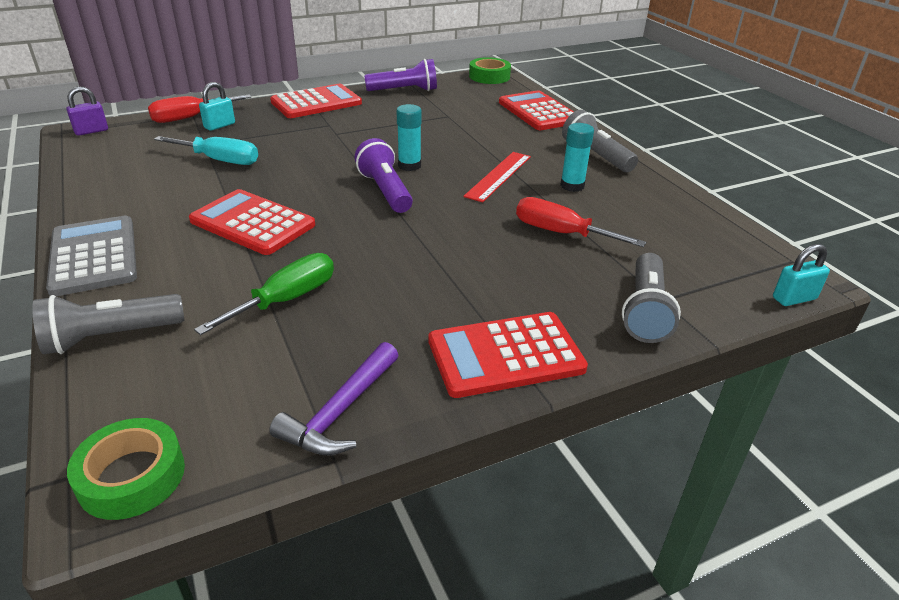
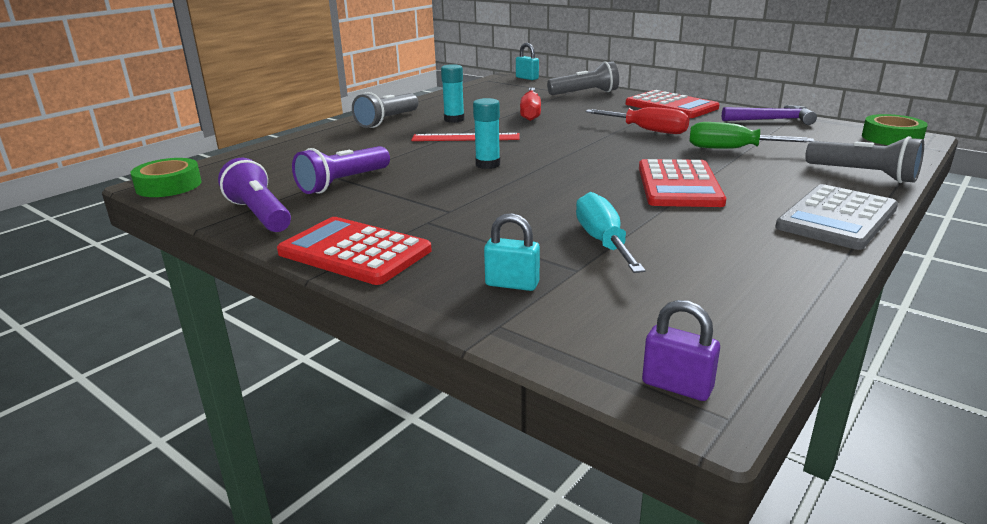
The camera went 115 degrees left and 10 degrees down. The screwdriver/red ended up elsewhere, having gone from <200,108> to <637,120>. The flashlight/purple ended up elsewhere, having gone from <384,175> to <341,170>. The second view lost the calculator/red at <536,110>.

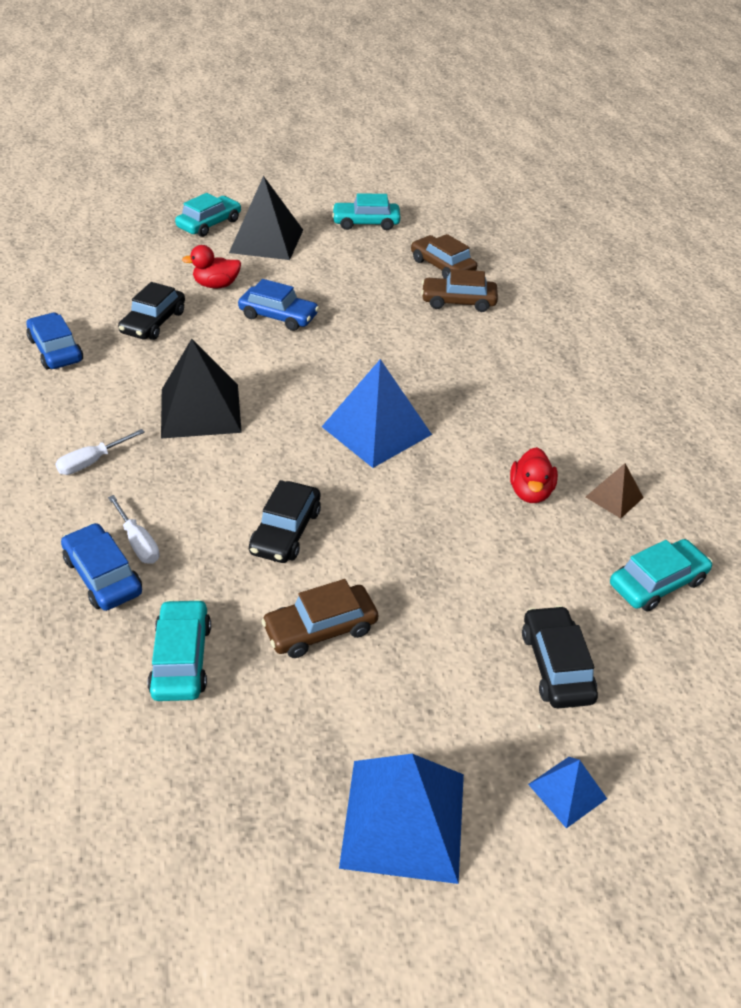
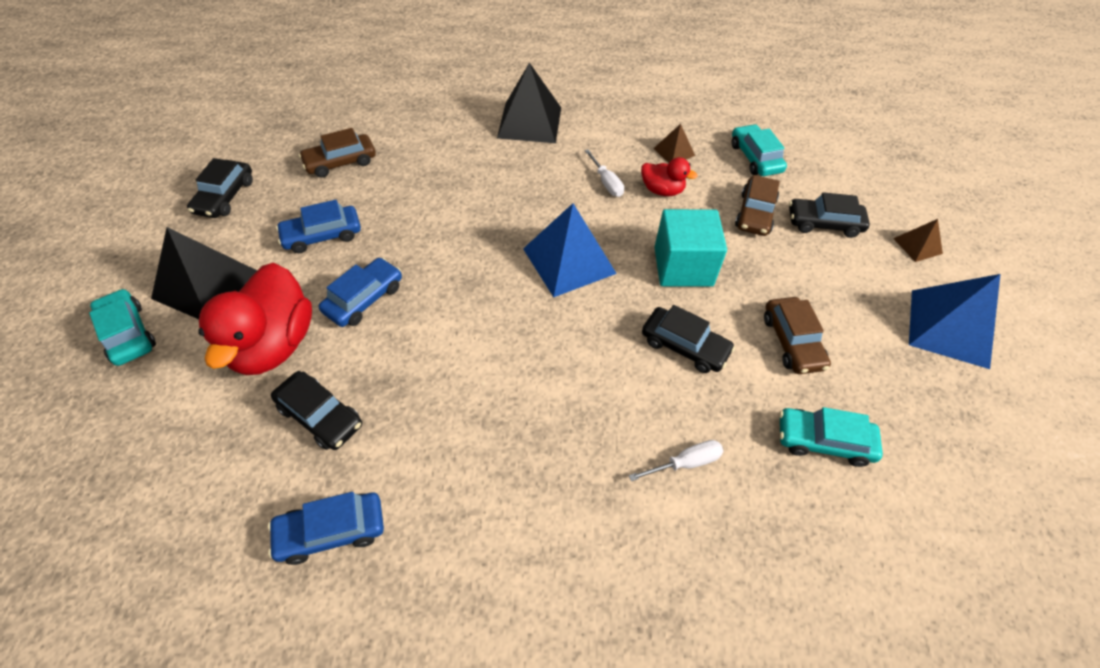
The camera went 75 degrees left and 10 degrees up. The screwdriver/white ended up elsewhere, having gone from <100,452> to <604,173>. The car/blue ended up elsewhere, having gone from <101,567> to <318,226>. The pyramid/black ended up elsewhere, having gone from <201,389> to <529,103>. The size of the duck/red at <211,266> changed by a factor of 1.95. What was the car/turquoise at <366,211> turned into the car/black at <220,188>. The car/brown ended up elsewhere, having gone from <459,290> to <757,205>. What was the pyramid/blue at <567,792> turned into the pyramid/brown at <918,240>. The second view gained the cube/turquoise at <690,248>.

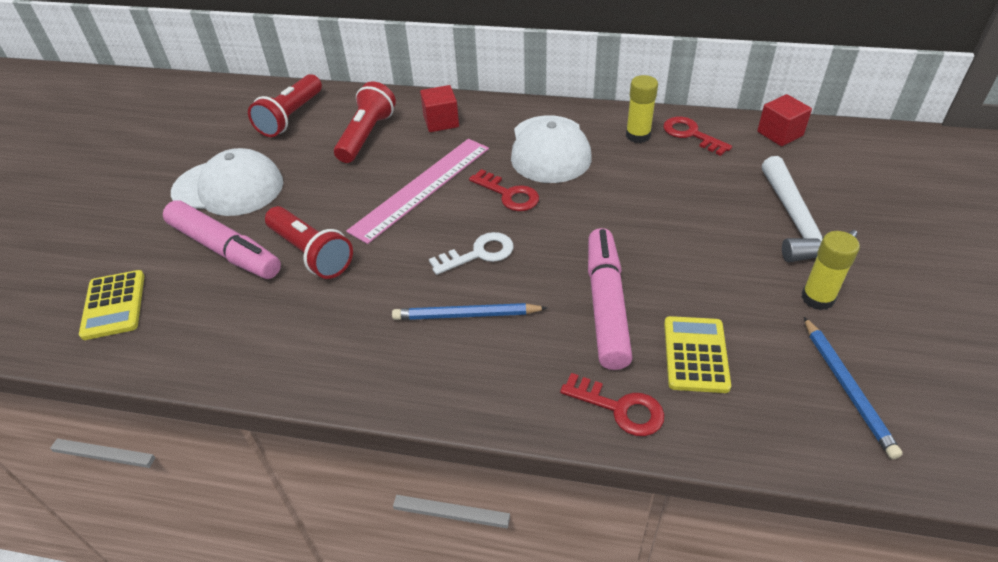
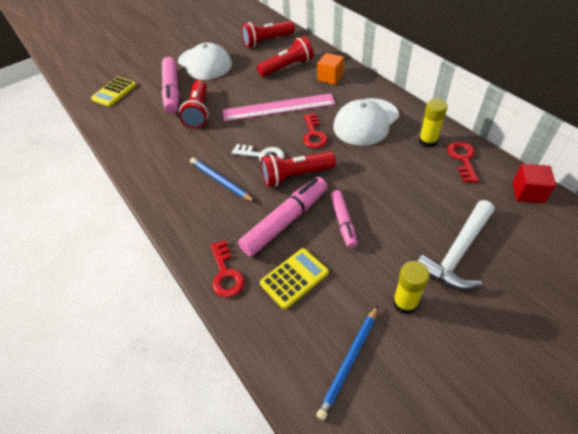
The camera went 45 degrees right and 5 degrees up. What was the cube/red at <439,108> turned into the cube/orange at <330,69>. The second view gained the flashlight/red at <298,169>. The second view gained the marker/pink at <343,219>.

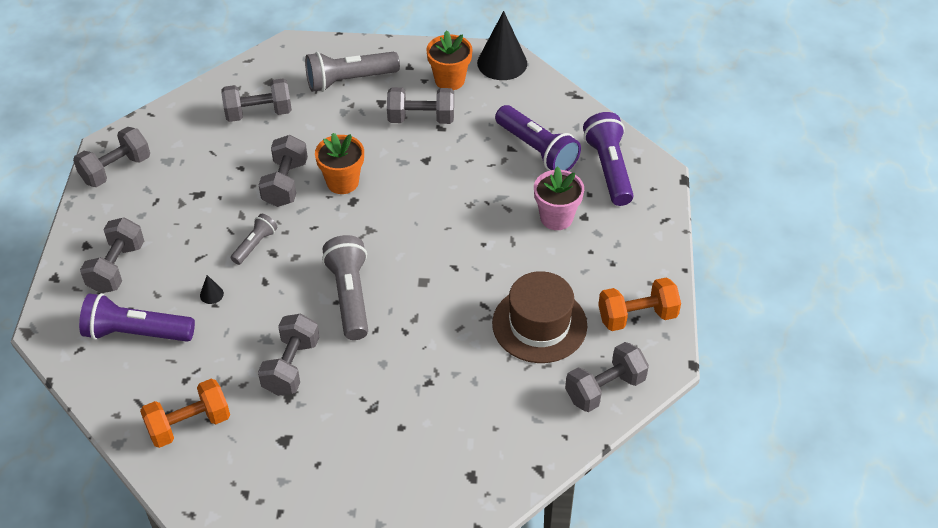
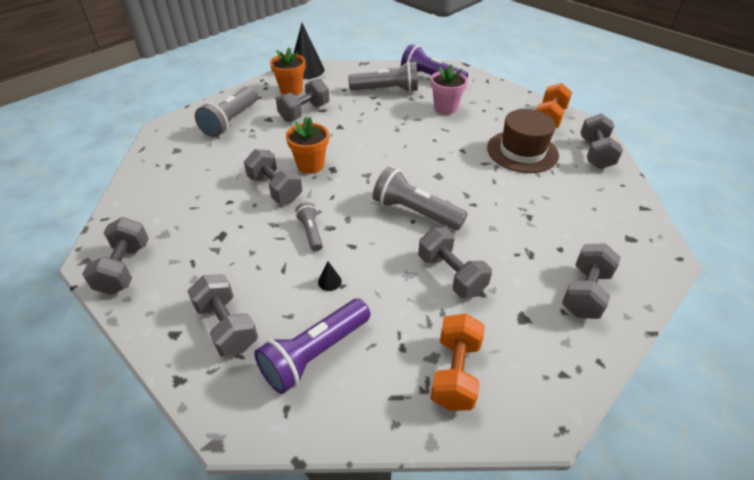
The camera went 50 degrees left and 5 degrees down. The dumbbell/grey ended up elsewhere, having gone from <256,100> to <591,281>. What was the flashlight/purple at <538,138> turned into the flashlight/grey at <383,76>.

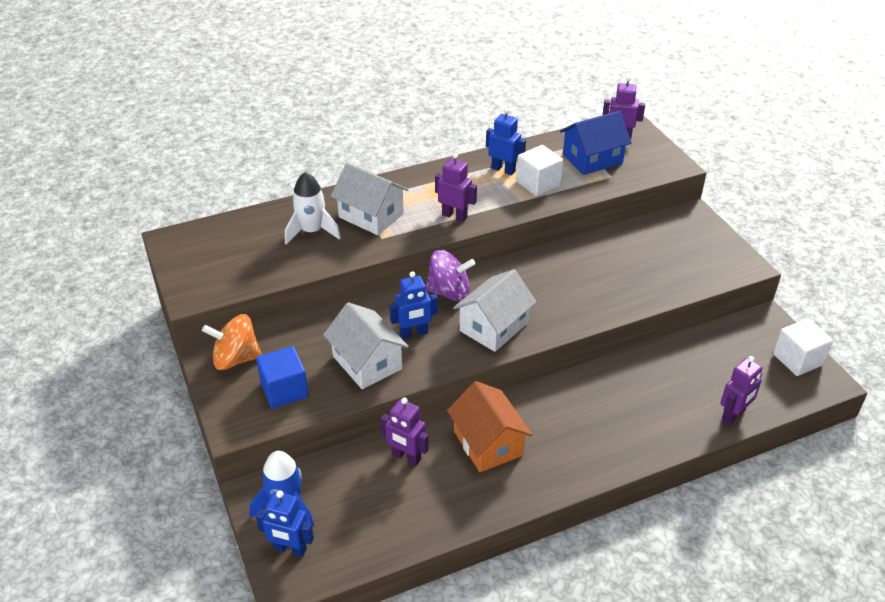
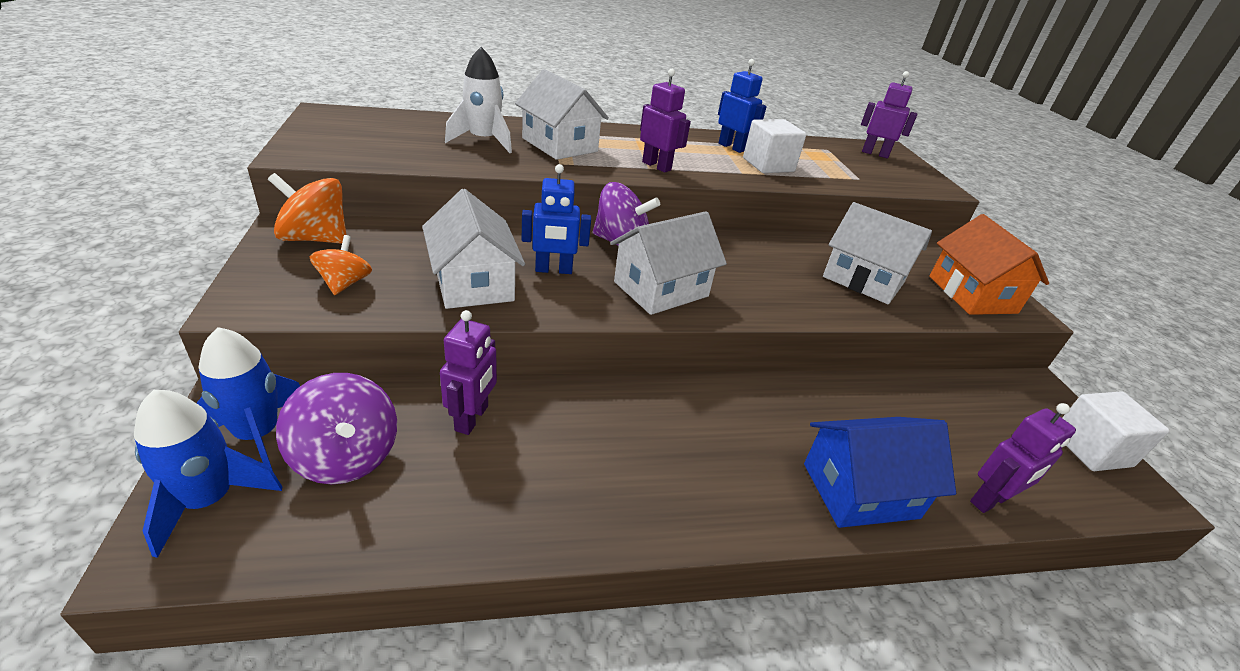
The camera went 10 degrees right and 5 degrees down. Where the cube/blue stood at <282,377>, the spinning top/orange came to stand at <341,265>. Where the robot/blue stood at <285,523>, the rocket/blue came to stand at <208,474>. The robot/purple at <404,431> ended up facing another way, 120 degrees counterclockwise from before. The house/orange ended up elsewhere, having gone from <490,426> to <989,264>. The house/blue ended up elsewhere, having gone from <596,143> to <880,472>. The second view gained the spinning top/purple at <336,428>. The second view gained the house/white at <877,253>.

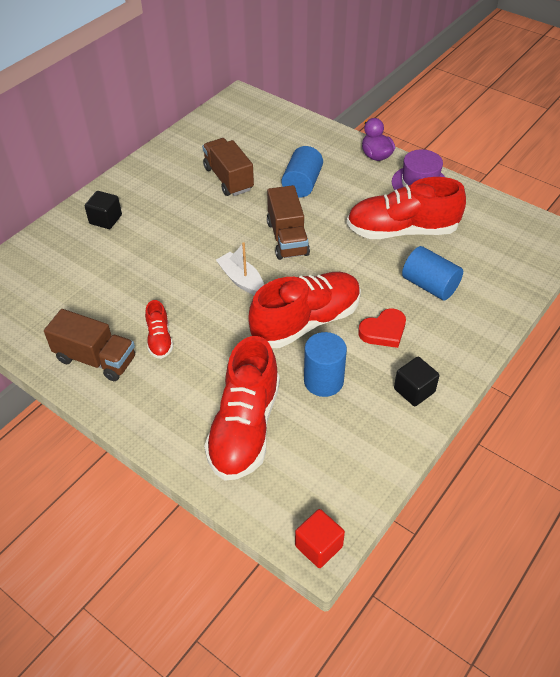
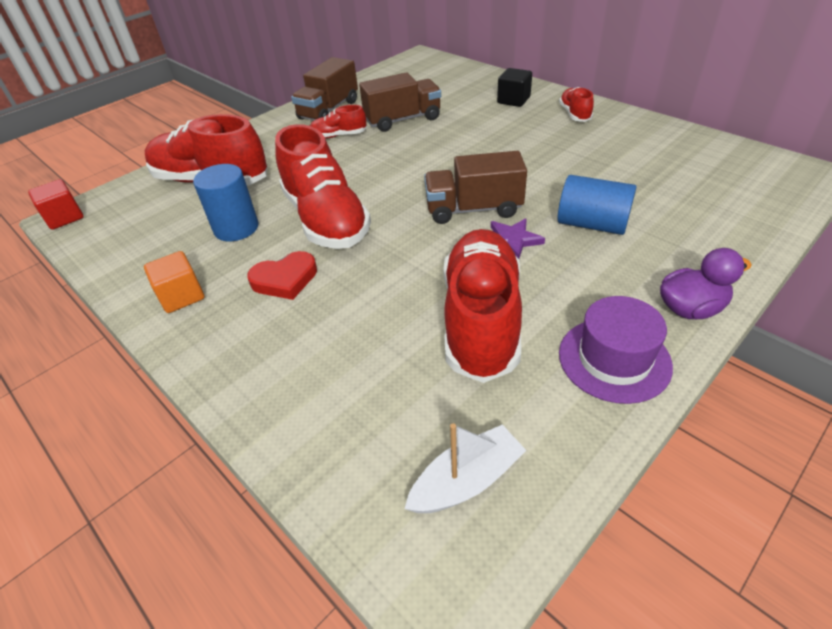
The camera went 100 degrees right and 5 degrees down. The truck/brown ended up elsewhere, having gone from <228,167> to <400,102>. The boat/white ended up elsewhere, having gone from <240,268> to <466,468>. The heart/red at <382,328> ended up facing another way, 90 degrees counterclockwise from before. What was the cube/black at <417,381> turned into the cube/orange at <174,282>. The second view lost the cylinder/blue at <432,273>. The second view gained the star/purple at <518,238>. The second view gained the shoe/red at <576,104>.

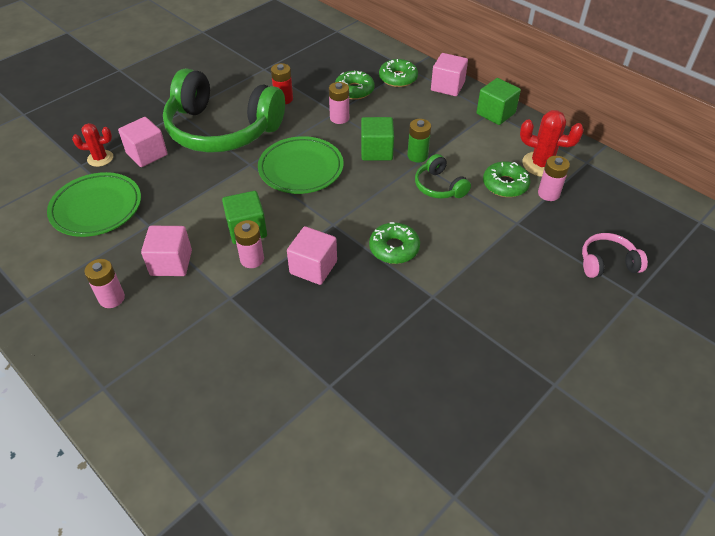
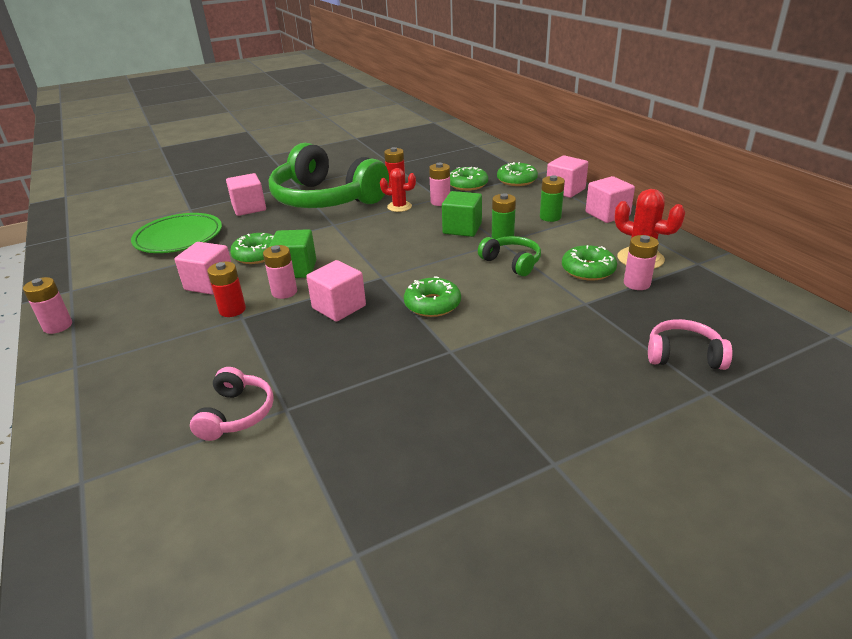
The camera went 20 degrees right and 15 degrees down. The cactus/red ended up elsewhere, having gone from <92,145> to <398,190>. The battery/pink ended up elsewhere, having gone from <104,283> to <47,305>. The second view lost the plate/green at <301,165>. The headphones/green at <443,176> ended up facing another way, 150 degrees clockwise from before. What was the cube/green at <498,101> turned into the cube/pink at <610,199>. The second view gained the headphones/pink at <232,404>. The second view gained the battery/red at <226,289>. The second view gained the donut/green at <252,248>. The second view gained the battery/green at <552,198>.

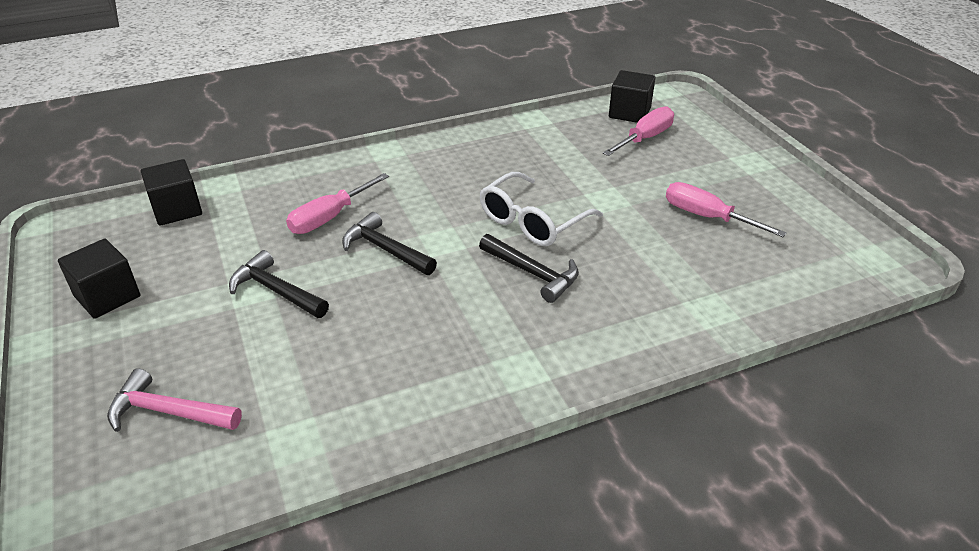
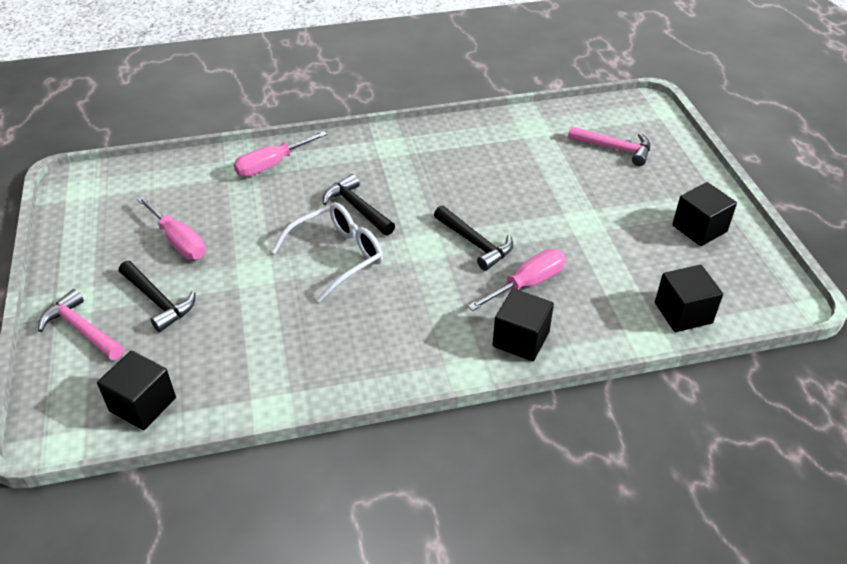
The camera went 170 degrees left and 5 degrees up. The hammer/black ended up elsewhere, having gone from <279,284> to <157,296>. The screwdriver/pink ended up elsewhere, having gone from <638,131> to <280,154>. The second view gained the hammer/pink at <81,324>. The second view gained the cube/black at <523,325>.

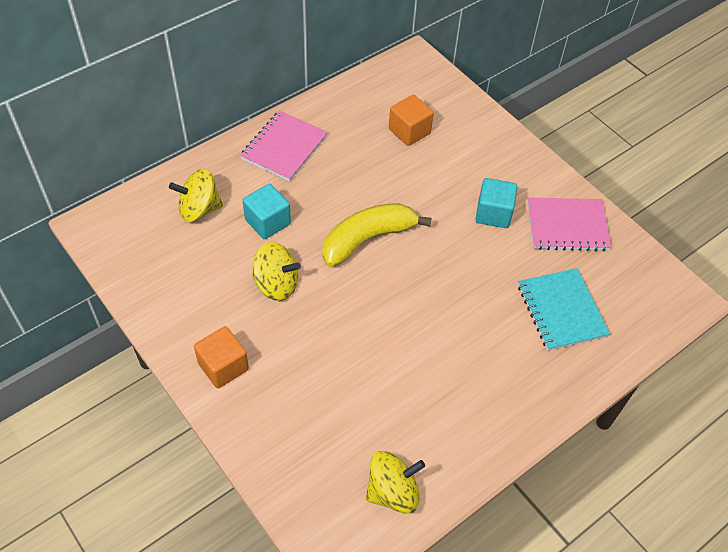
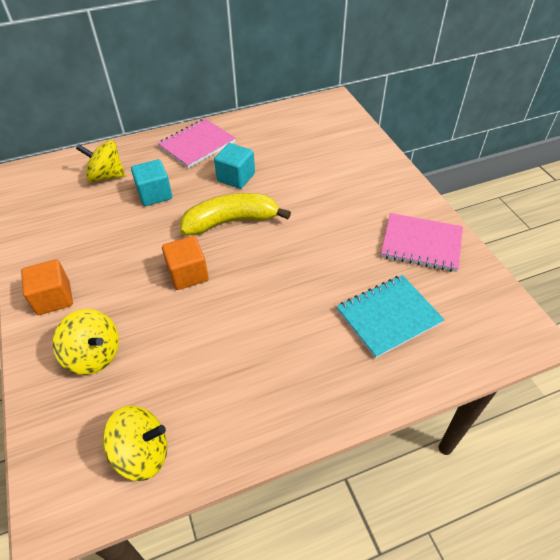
The camera went 20 degrees right and 5 degrees down. The spinning top/yellow ended up elsewhere, having gone from <276,271> to <86,342>. The cube/orange ended up elsewhere, having gone from <411,120> to <185,263>. The cube/turquoise ended up elsewhere, having gone from <496,203> to <234,166>. The notebook/turquoise at <564,309> ended up facing another way, 60 degrees clockwise from before.

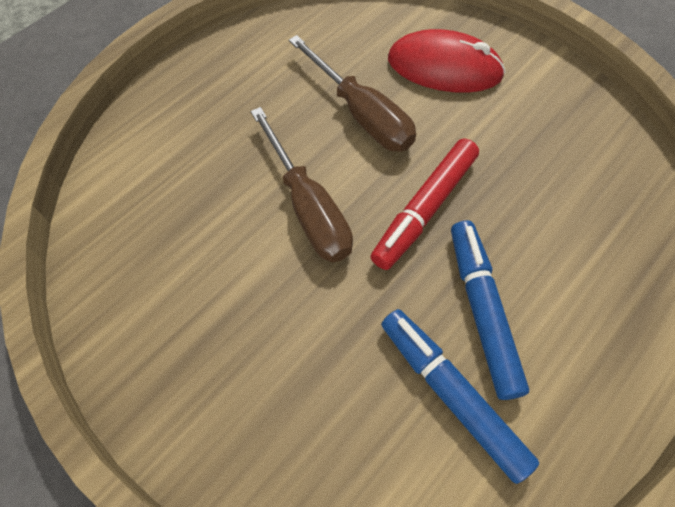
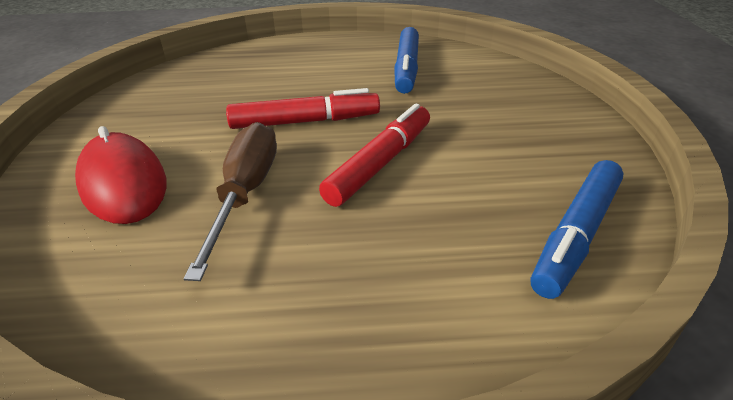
The camera went 135 degrees left and 25 degrees down. Where the screwdriver/brown stood at <302,184>, the marker/red came to stand at <374,155>. The marker/blue ended up elsewhere, having gone from <490,310> to <577,229>.

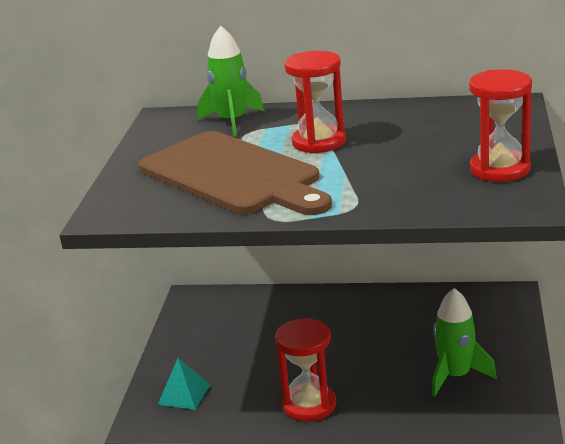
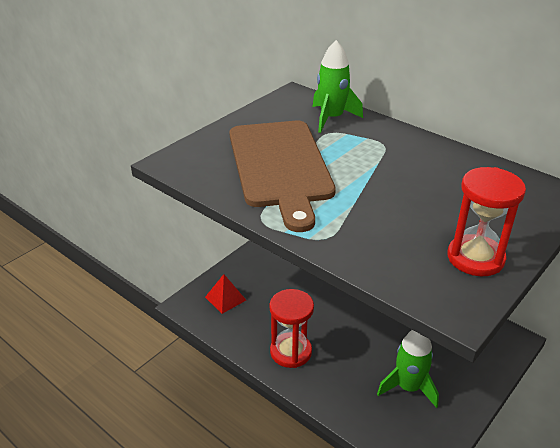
The camera went 30 degrees right and 10 degrees up. What was the pyramid/turquoise at <184,384> turned into the pyramid/red at <225,294>. The second view lost the hourglass/red at <315,102>.

